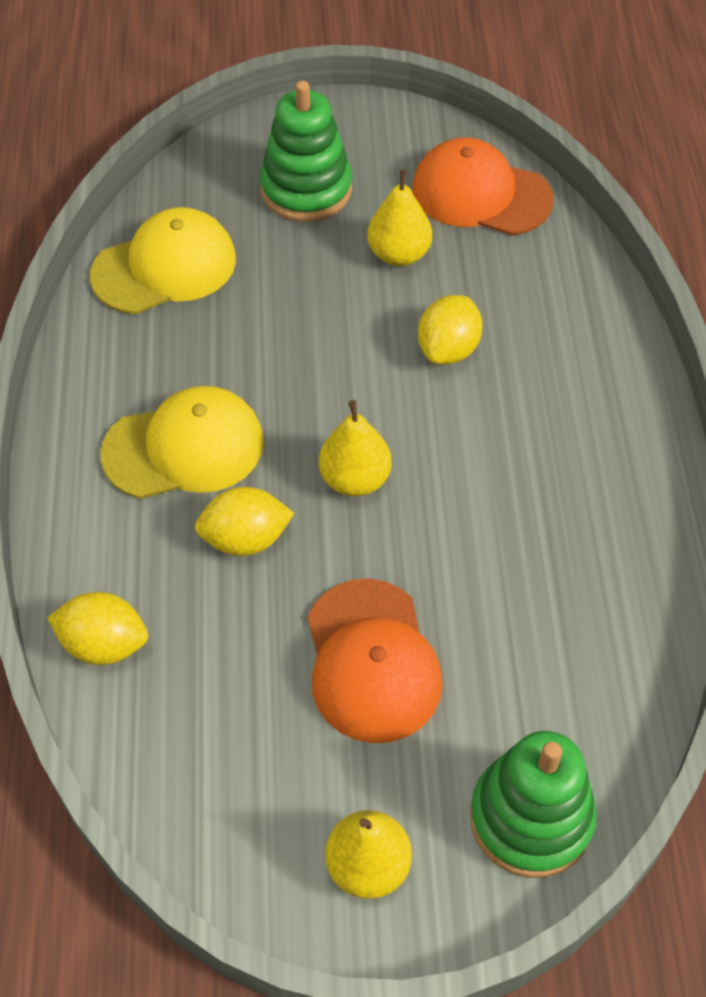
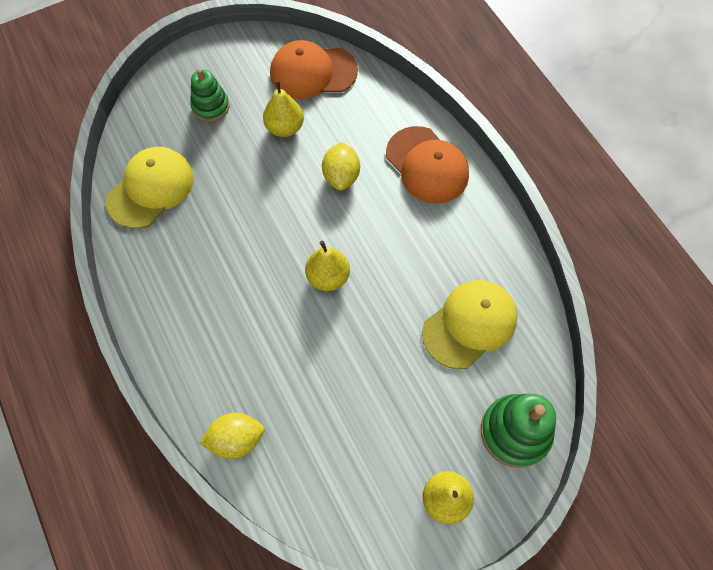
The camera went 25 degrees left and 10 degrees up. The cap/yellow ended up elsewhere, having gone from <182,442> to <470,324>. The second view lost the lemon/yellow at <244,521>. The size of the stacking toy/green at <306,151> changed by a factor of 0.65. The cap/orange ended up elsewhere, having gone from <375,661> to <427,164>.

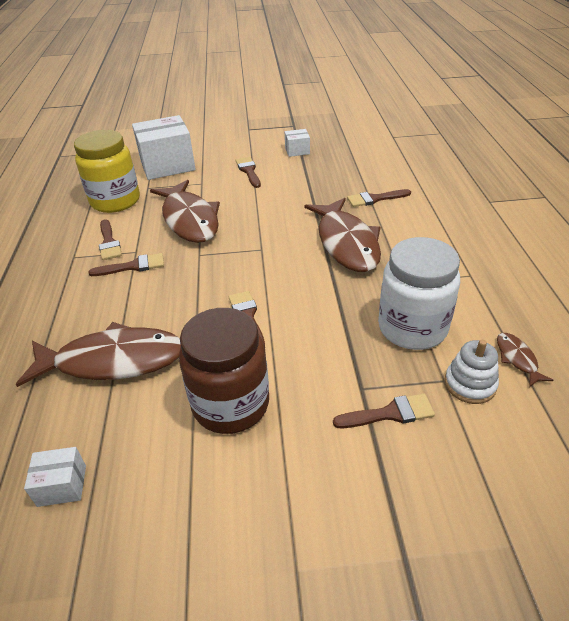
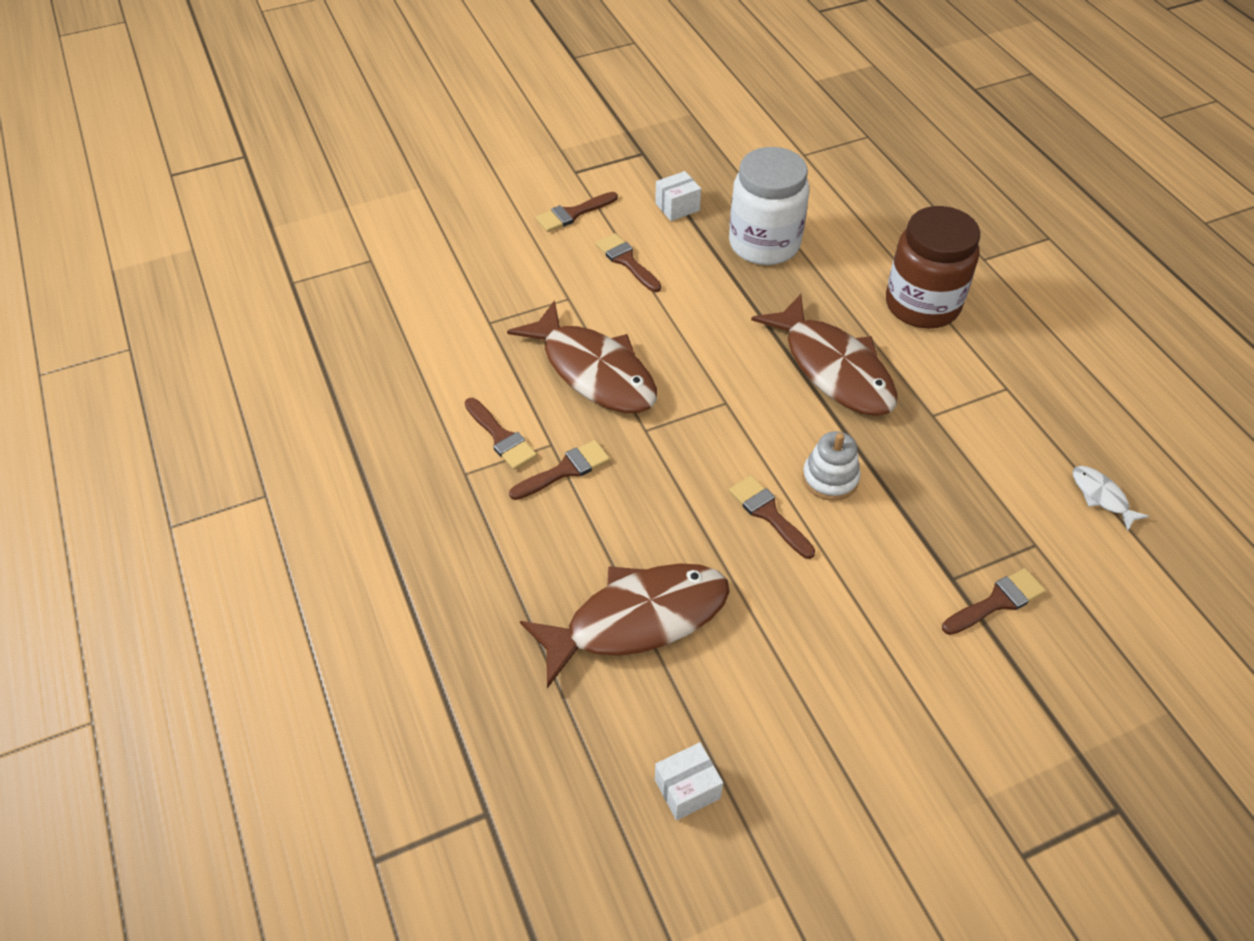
The camera went 20 degrees left and 10 degrees up. The second view lost the jar/yellow at <107,171>. The second view lost the box/white at <164,147>. The jar/brown ended up elsewhere, having gone from <224,371> to <933,267>. The brush/brown ended up elsewhere, having gone from <379,198> to <577,212>. The jar/white ended up elsewhere, having gone from <419,293> to <769,206>. The stacking toy/white ended up elsewhere, having gone from <472,372> to <831,466>. What was the fish/brown at <525,360> turned into the fish/white at <1111,498>.

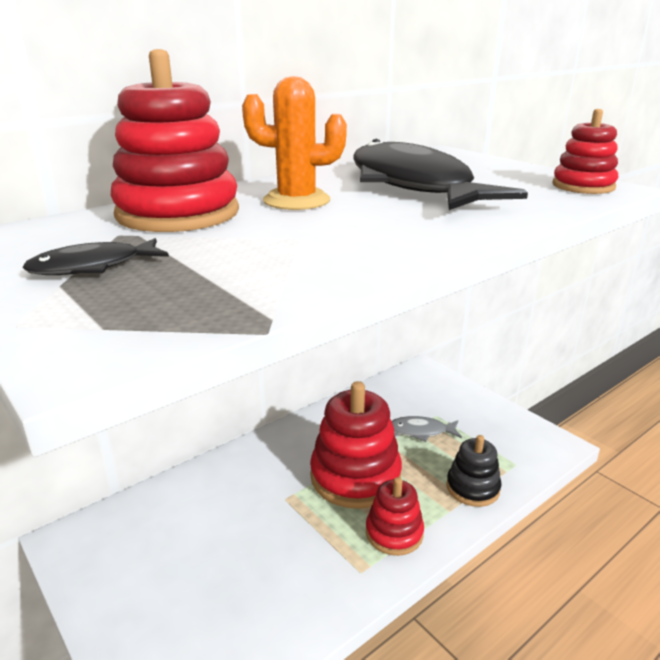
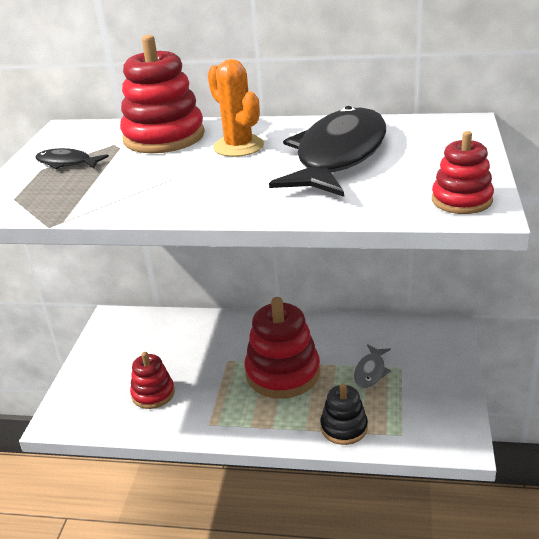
The camera went 50 degrees right and 5 degrees up. The stacking toy/red ended up elsewhere, having gone from <395,516> to <152,380>. The fish/grey at <427,429> ended up facing another way, 120 degrees counterclockwise from before.

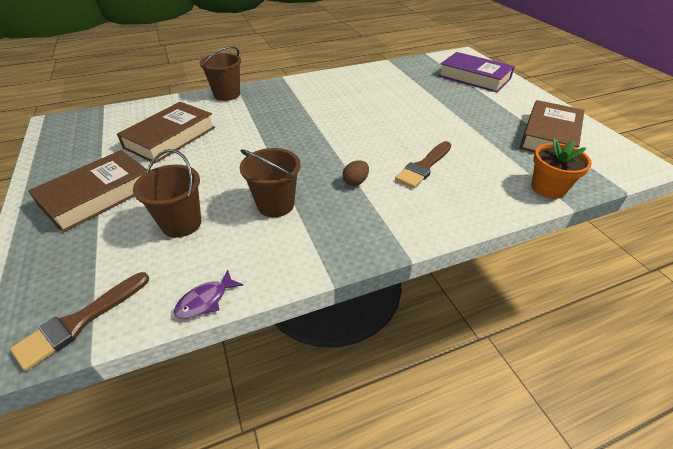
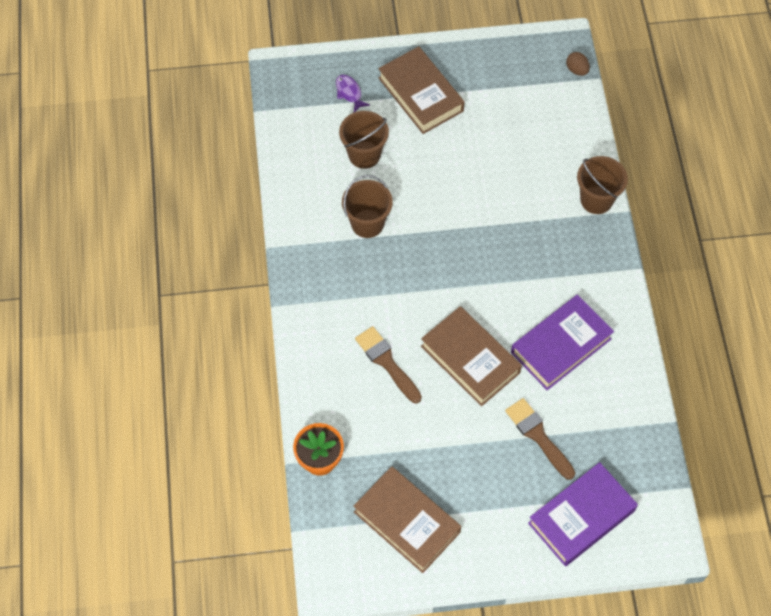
The camera went 105 degrees right and 20 degrees up. The brush/brown ended up elsewhere, having gone from <79,321> to <540,439>. The book/brown ended up elsewhere, having gone from <166,133> to <471,356>. The fish/purple ended up elsewhere, having gone from <209,294> to <353,93>. The egg/brown ended up elsewhere, having gone from <355,173> to <578,64>. The second view gained the book/purple at <562,342>.

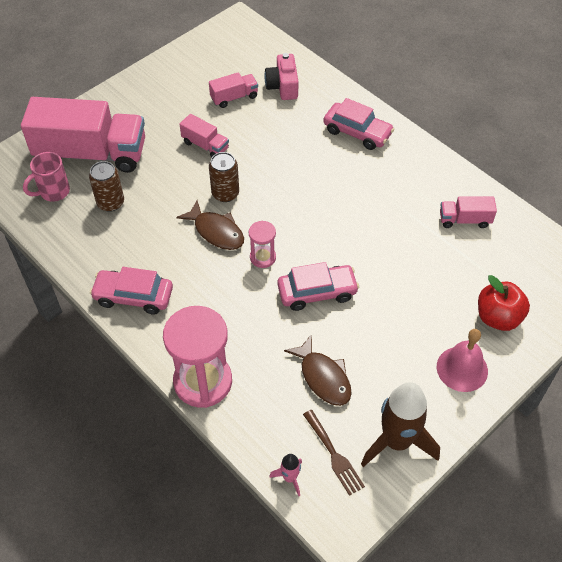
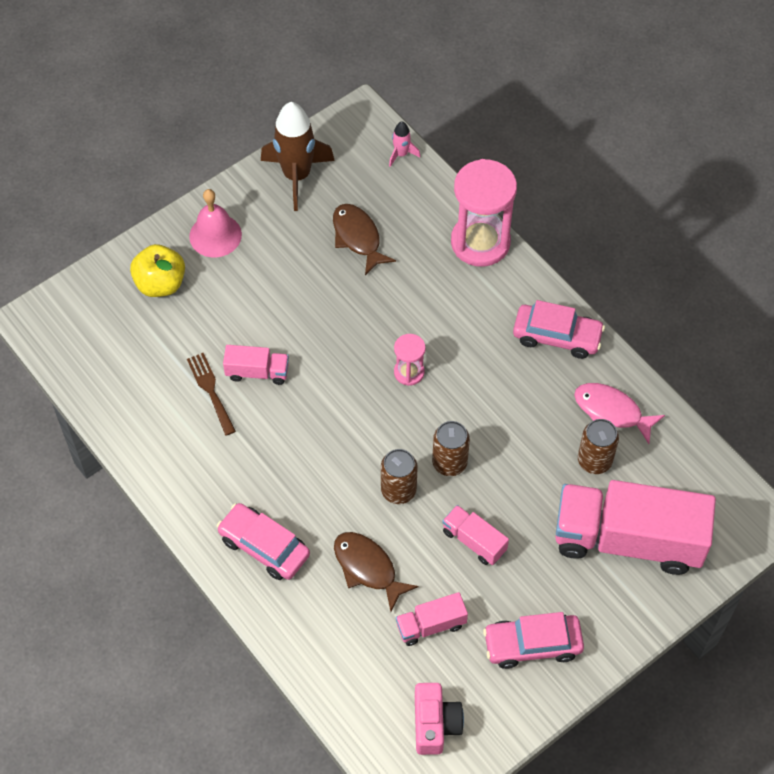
The camera went 175 degrees left and 5 degrees up. The second view lost the mug/pink at <46,177>. The fish/brown ended up elsewhere, having gone from <210,225> to <376,571>. The camera/pink ended up elsewhere, having gone from <281,76> to <439,719>. The car/pink ended up elsewhere, having gone from <318,286> to <533,640>. The fork/brown ended up elsewhere, having gone from <334,453> to <211,394>. The truck/pink ended up elsewhere, having gone from <468,212> to <256,365>. What was the apple/red at <504,303> turned into the apple/yellow at <157,270>. The second view gained the can/brown at <399,476>. The second view gained the fish/pink at <619,413>.

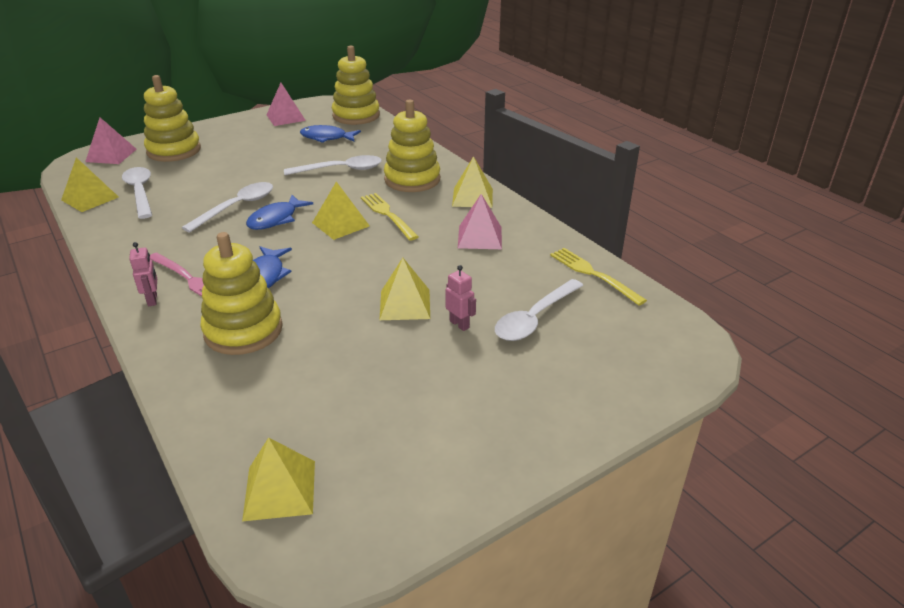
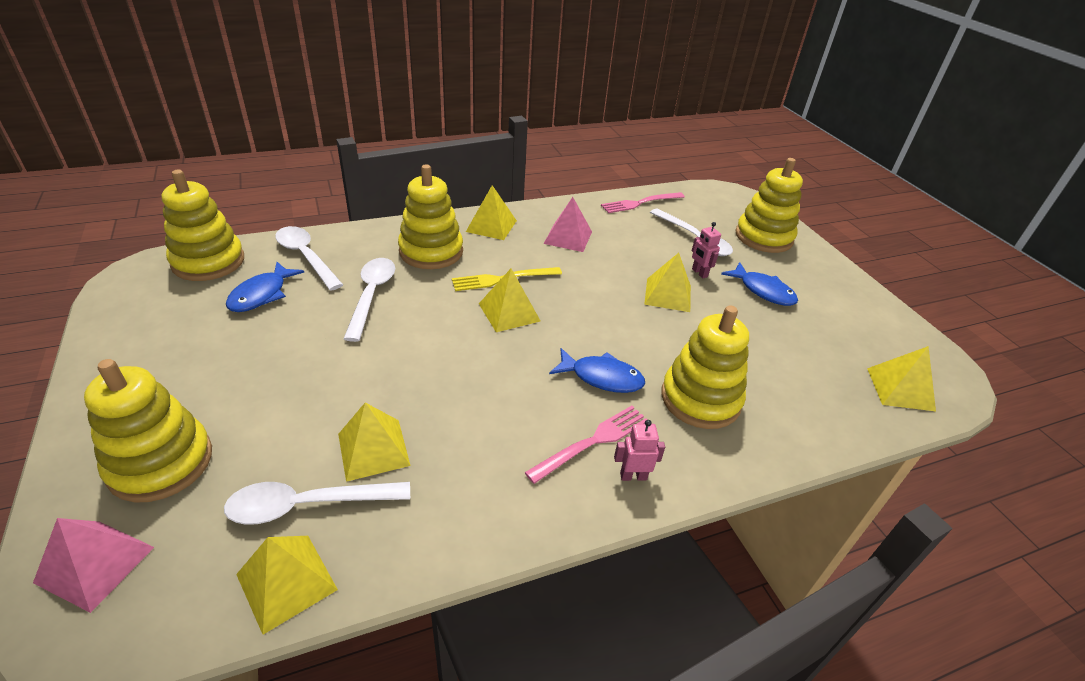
The camera went 80 degrees left and 5 degrees up. The spoon/white ended up elsewhere, having gone from <227,207> to <309,258>. The fish/blue ended up elsewhere, having gone from <279,212> to <759,284>. The second view lost the pyramid/pink at <286,104>. The robot/pink at <460,298> ended up facing another way, 90 degrees counterclockwise from before. What was the fork/yellow at <598,276> turned into the fork/pink at <643,202>. The second view gained the pyramid/yellow at <374,442>. The second view gained the stacking toy/yellow at <769,205>.

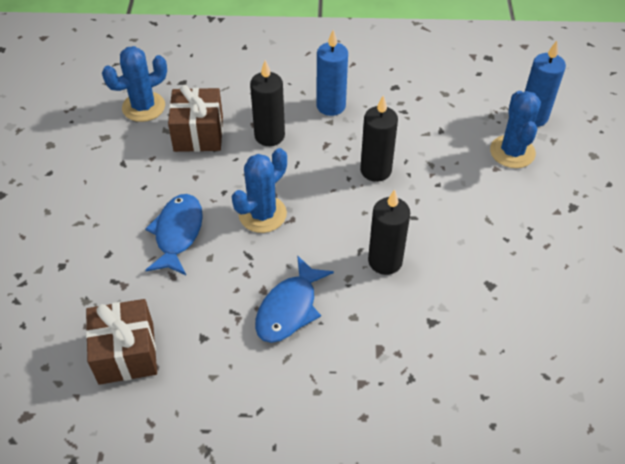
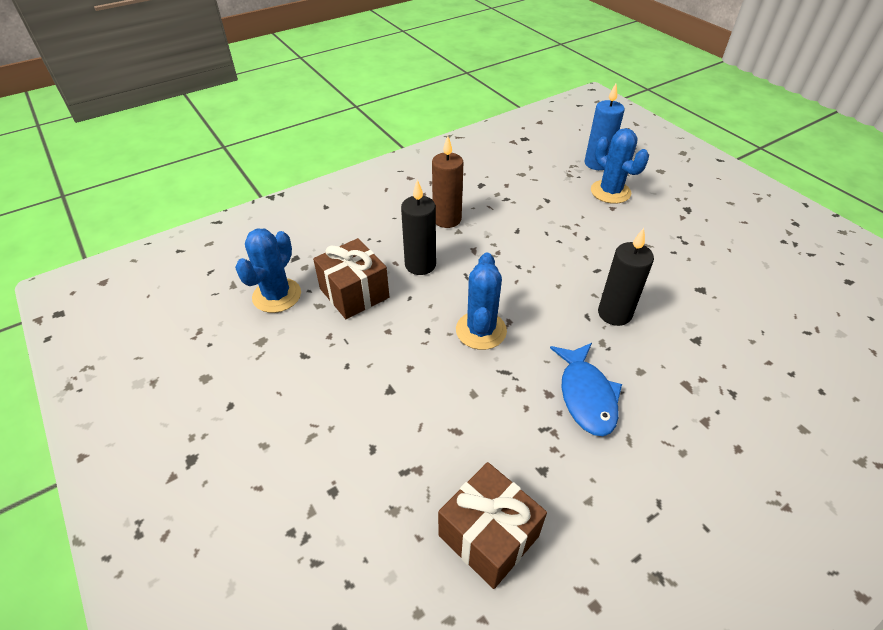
The camera went 35 degrees left and 5 degrees down. The second view lost the fish/blue at <174,234>. What was the candle/blue at <332,73> turned into the candle/brown at <447,182>. The second view lost the candle/black at <379,138>.

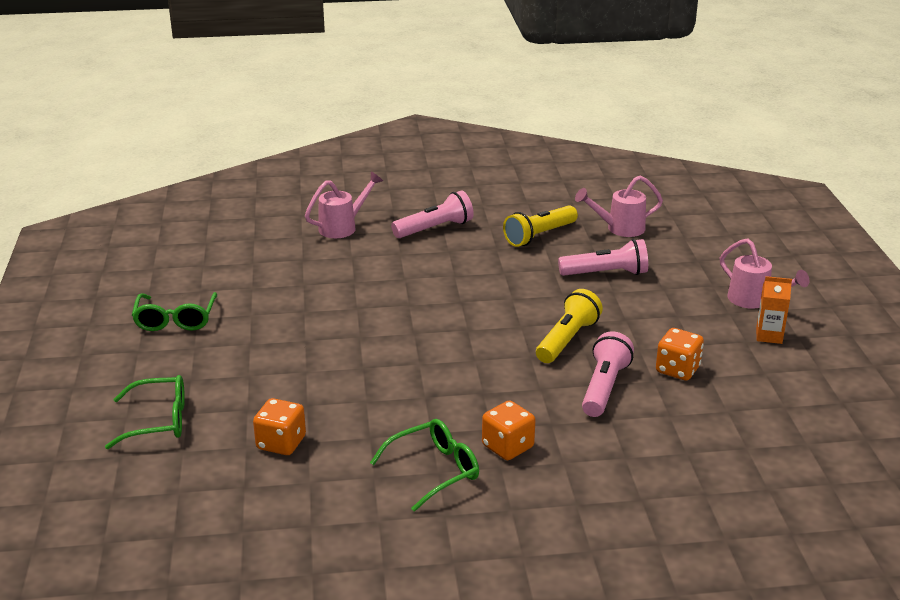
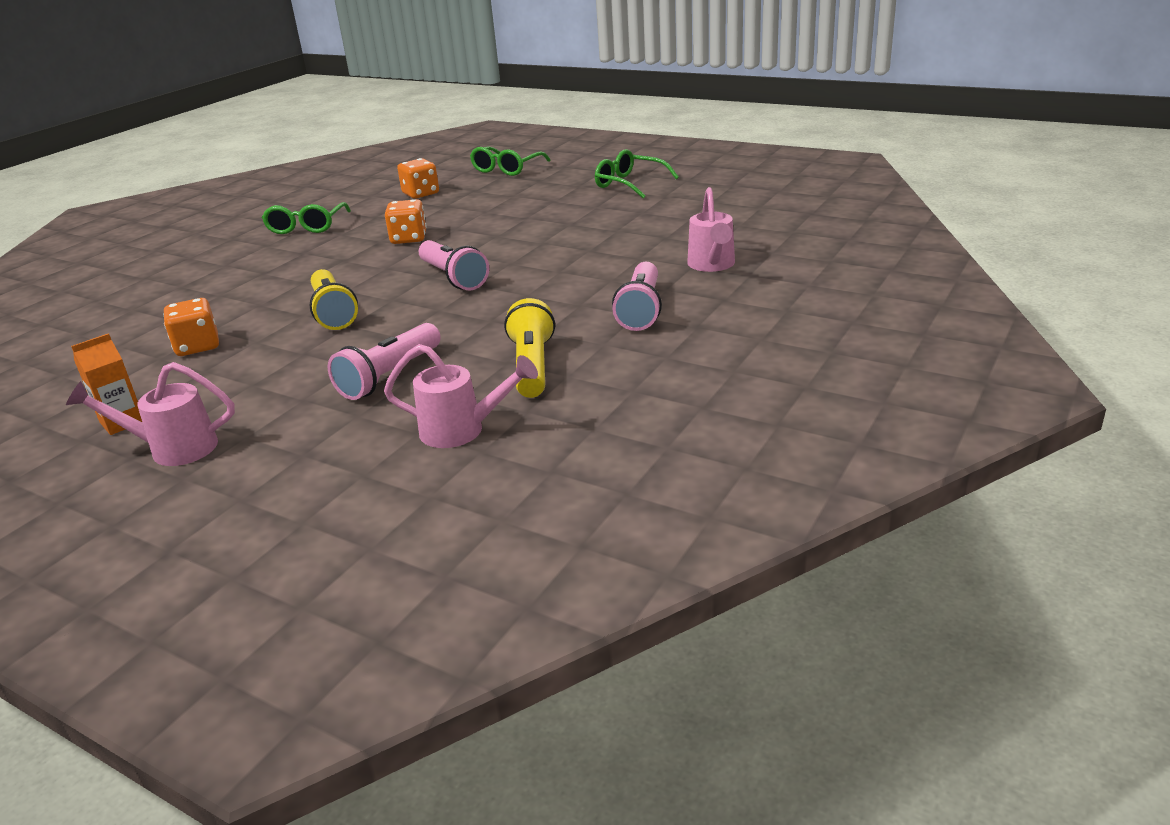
The camera went 130 degrees right and 0 degrees up. The dice/orange ended up elsewhere, having gone from <508,430> to <406,221>. The watering can/pink at <619,206> ended up facing another way, 75 degrees clockwise from before. The flashlight/pink ended up elsewhere, having gone from <608,374> to <454,265>.

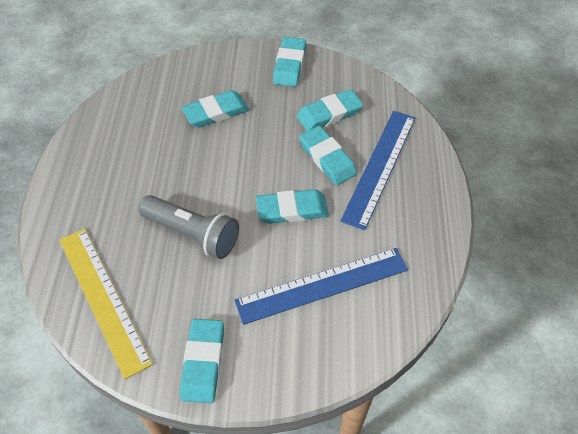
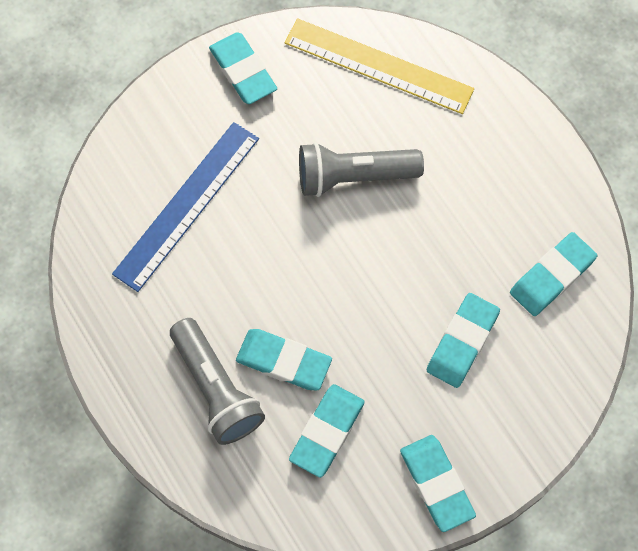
The camera went 145 degrees right and 15 degrees up. The eraser/turquoise ended up elsewhere, having gone from <292,206> to <553,274>. Where the ruler/blue stood at <377,170>, the flashlight/grey came to stand at <217,381>.

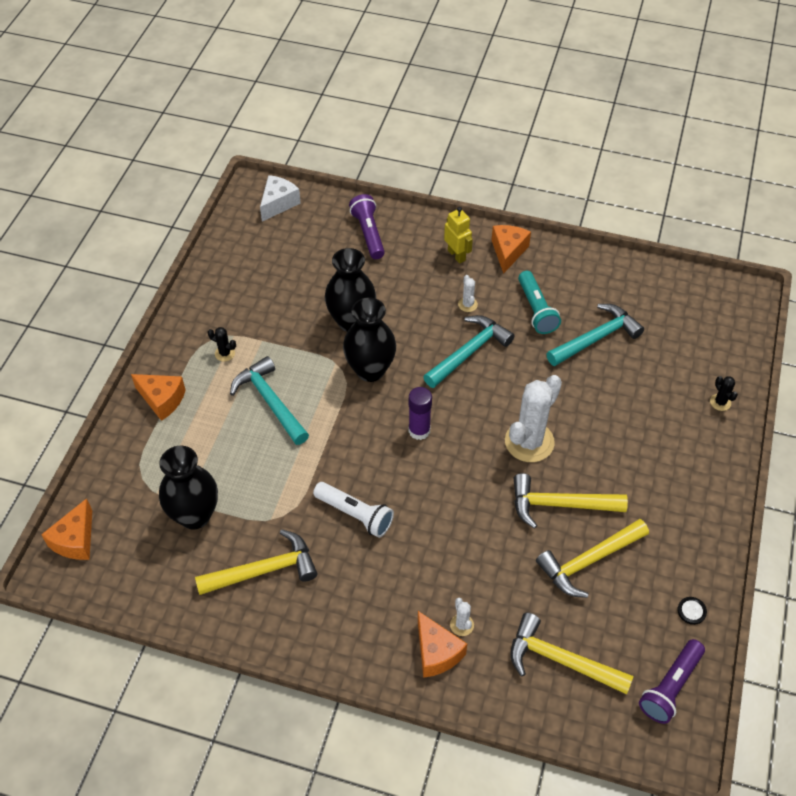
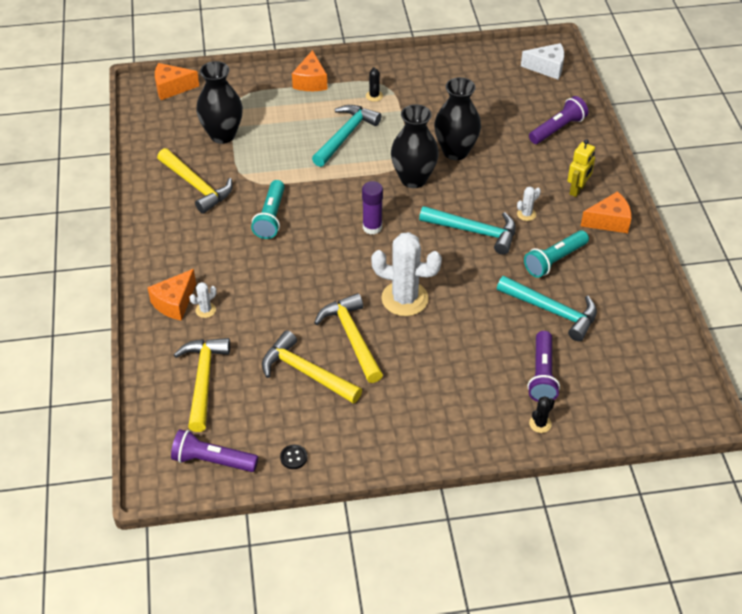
The camera went 65 degrees right and 5 degrees down. What was the flashlight/white at <353,510> turned into the flashlight/turquoise at <268,209>. The second view gained the flashlight/purple at <543,366>.

